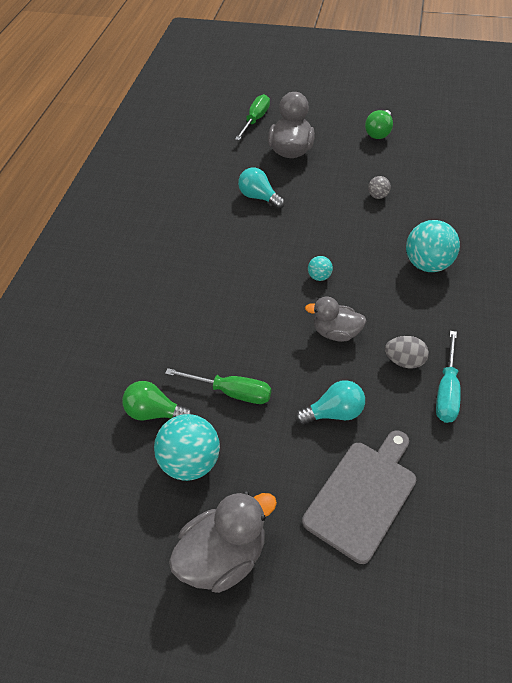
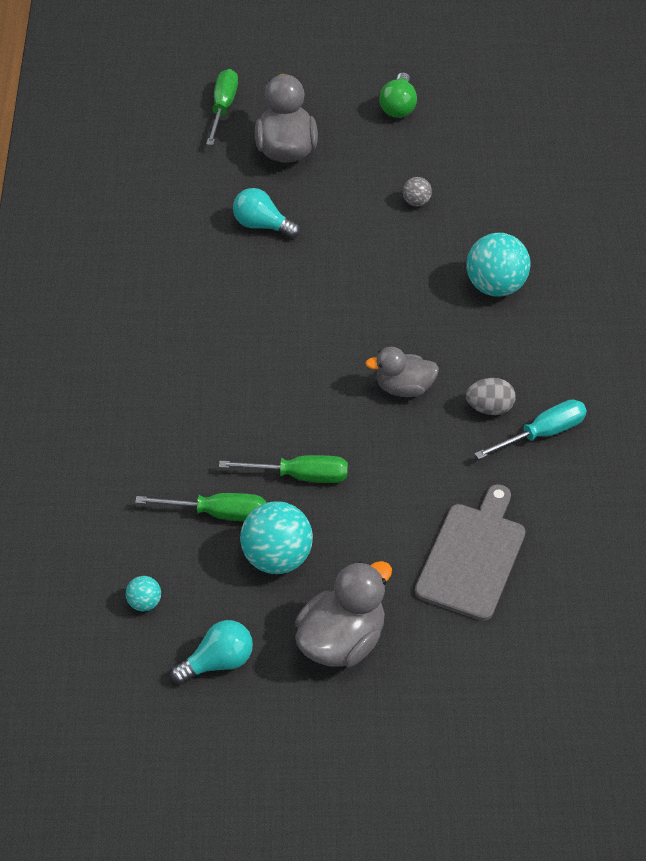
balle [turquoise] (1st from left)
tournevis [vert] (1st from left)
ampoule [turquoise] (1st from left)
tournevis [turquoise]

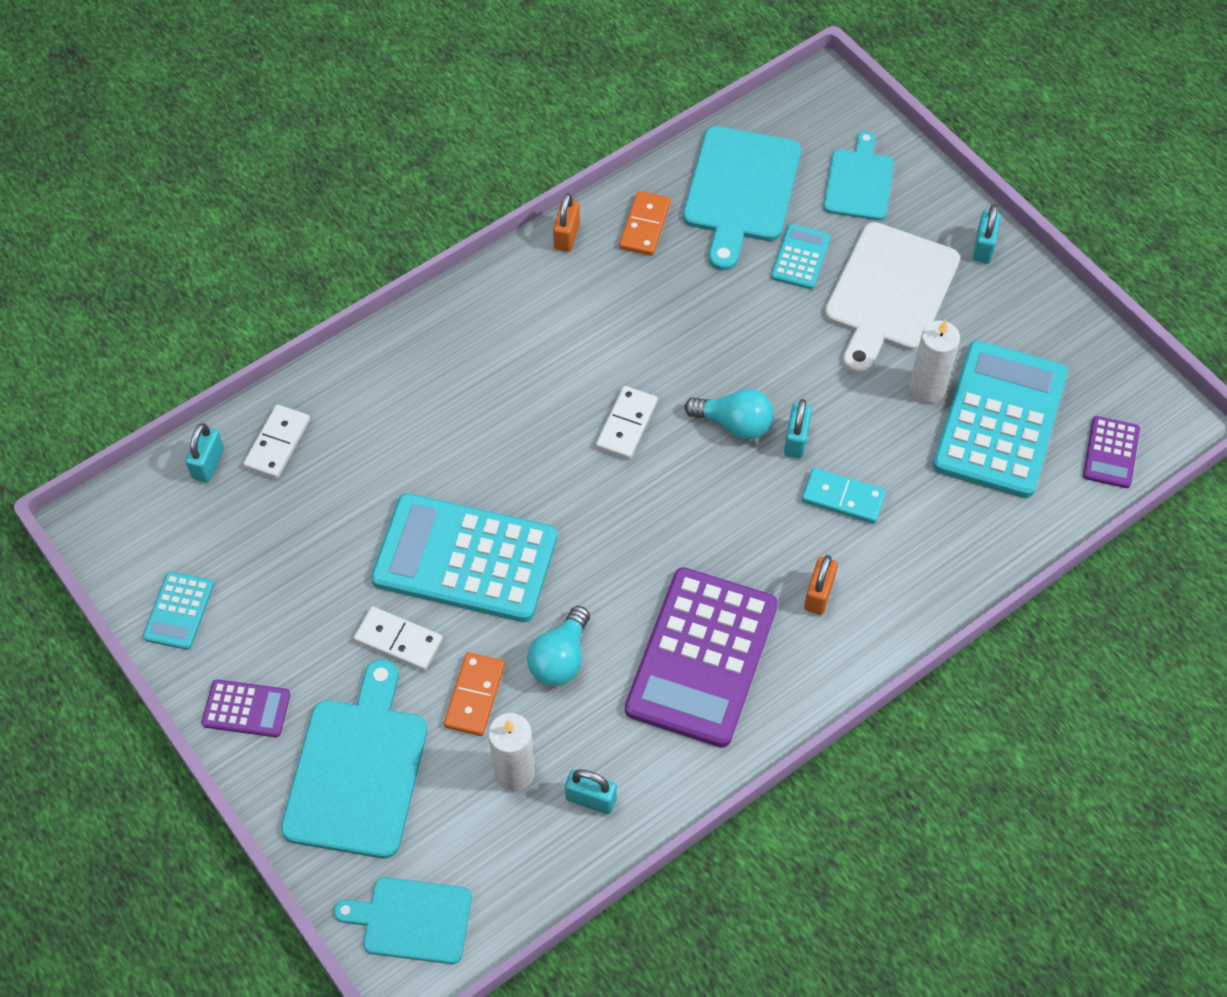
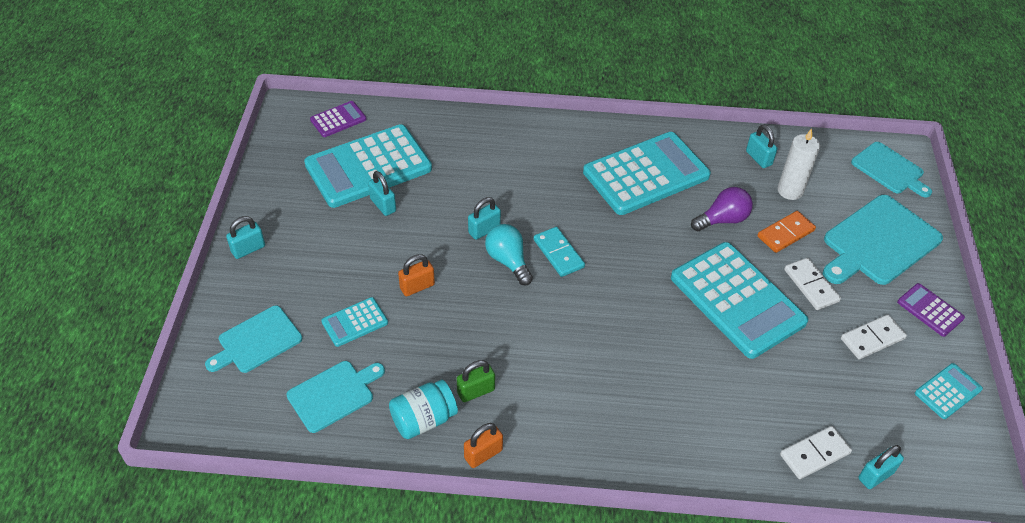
planche à découper [turquoise] (2nd from left)
cadenas [turquoise] (2nd from left)
bocal [turquoise]
cadenas [orange] (1st from left)
cadenas [vert]
domino [turquoise]
calculatrice [turquoise] (3rd from left)
ampoule [violet]
domino [blanc] (3rd from left)
planche à découper [blanc]

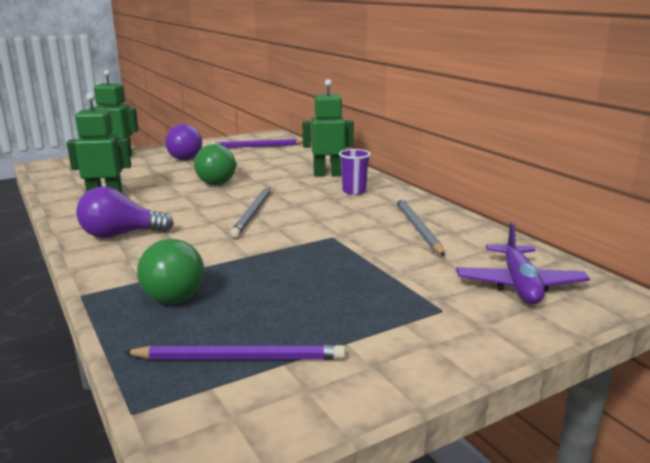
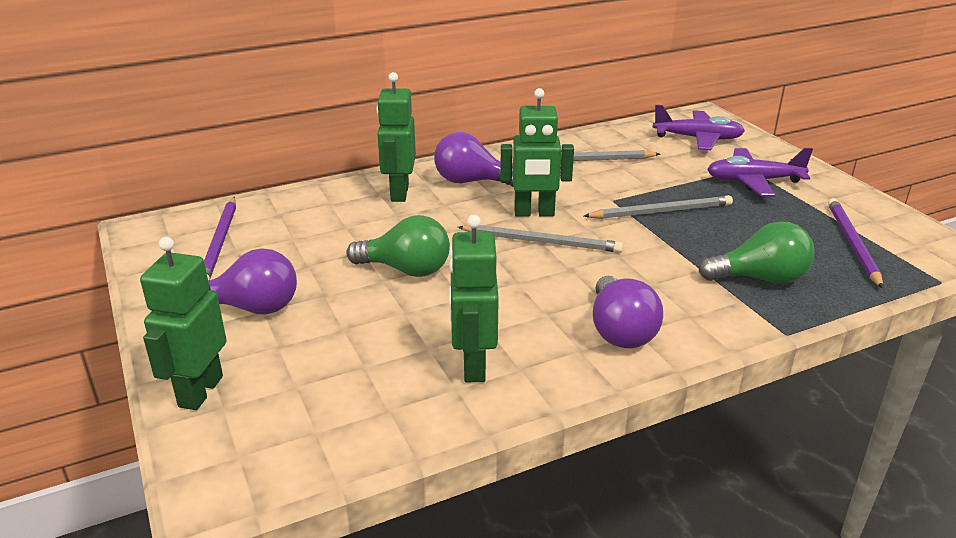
ampoule [violet] (2nd from left)
robot [vert] (4th from left)
crayon [gris] (3rd from left)
avion [violet] (2nd from left)

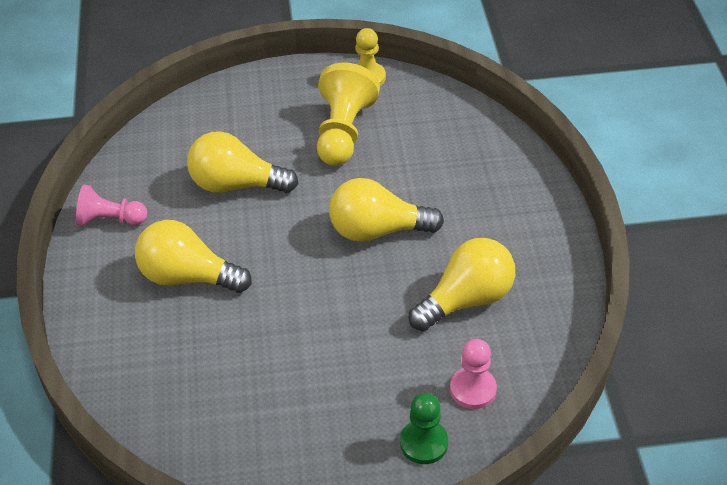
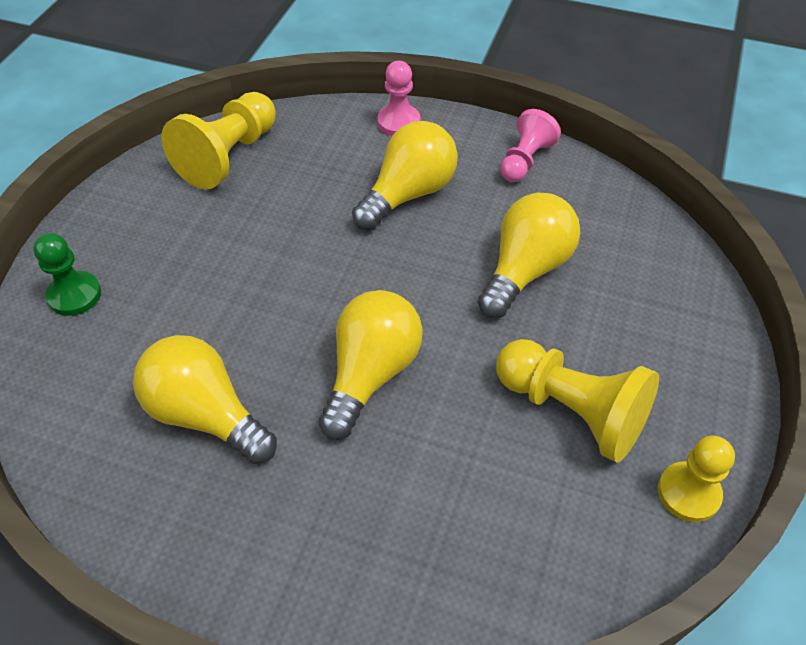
ampoule [jaune] (1st from left)
pion [jaune] (1st from left)
pion [rose] (1st from left)

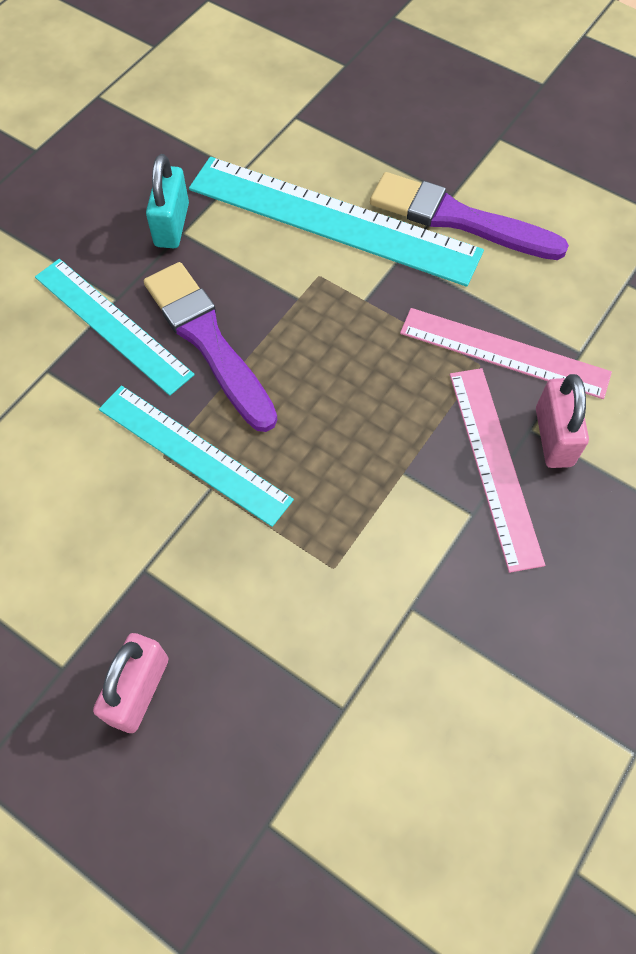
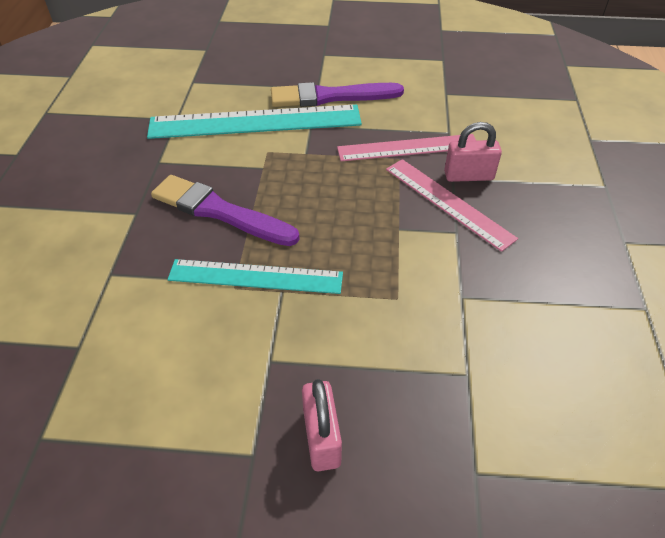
cadenas [rose] (2nd from left)
règle [turquoise] (1st from left in the first image)
cadenas [turquoise]

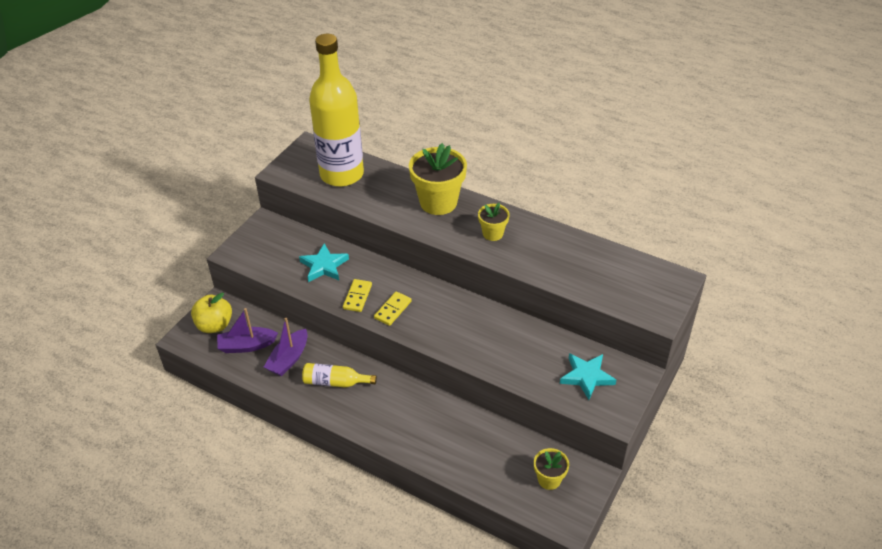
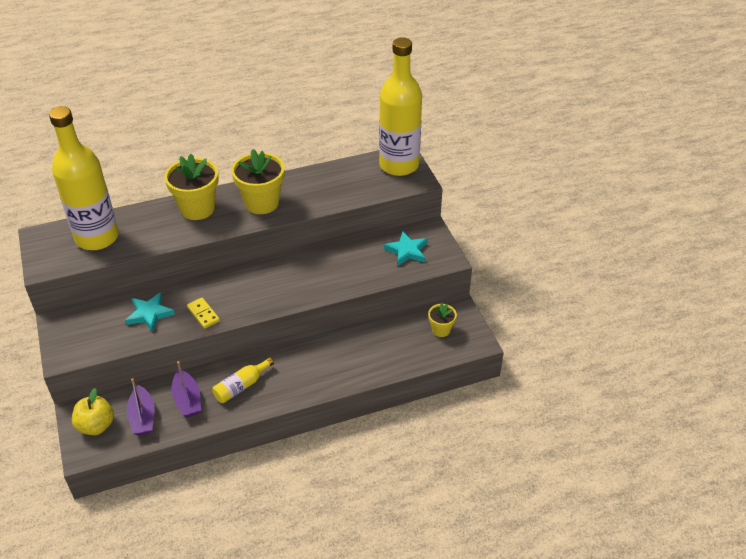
bateau [violet] (1st from left)
pot de fleurs [jaune] (2nd from left)
bouteille [jaune] (3rd from left)
domino [jaune] (2nd from left in the first image)

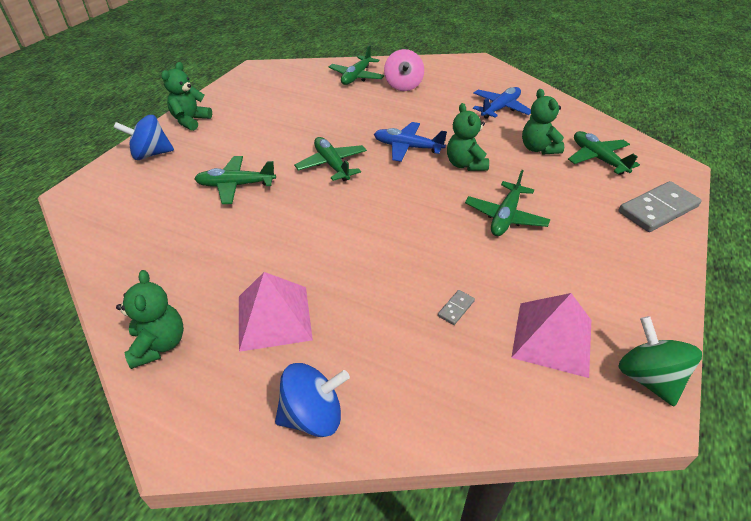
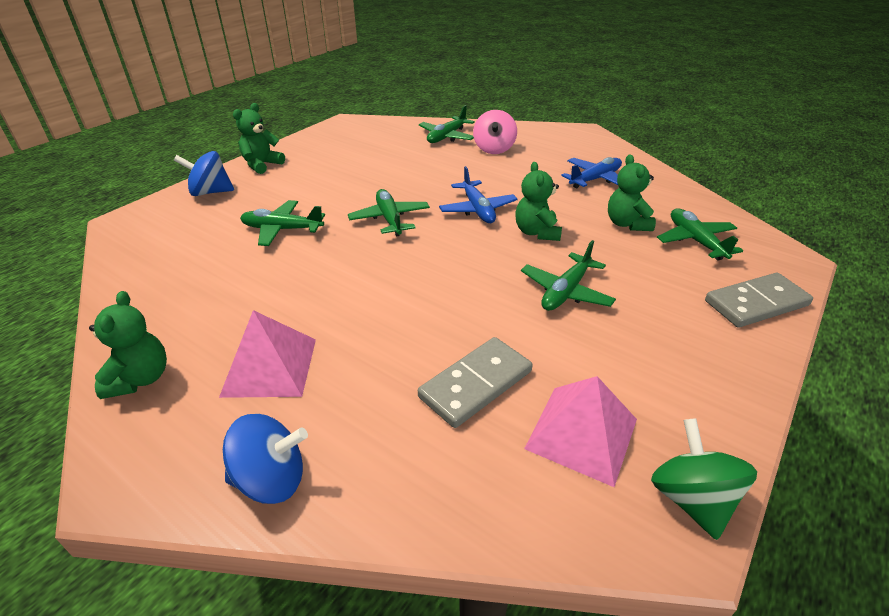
domino [gris] (1st from left)
avion [bleu] (1st from left)

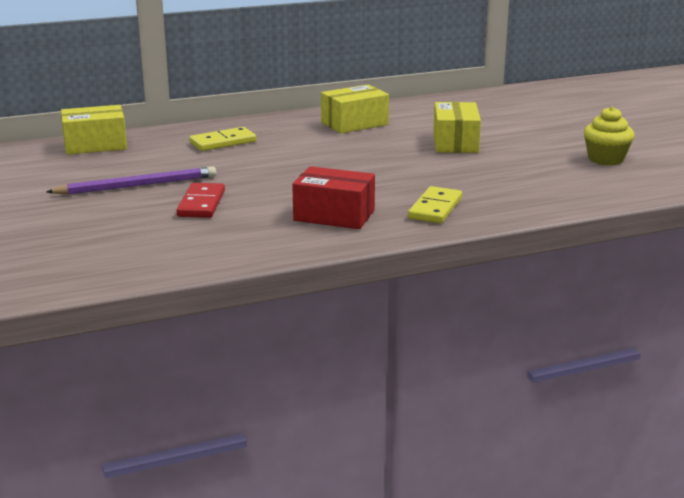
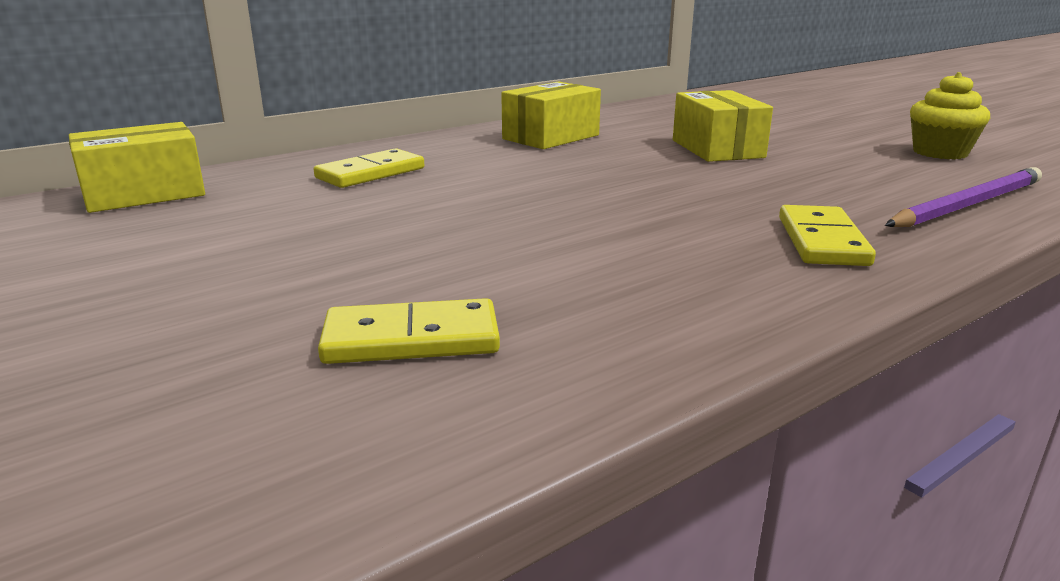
domino [jaune] (2nd from left)
crayon [violet]
domino [rouge]
boîte [rouge]

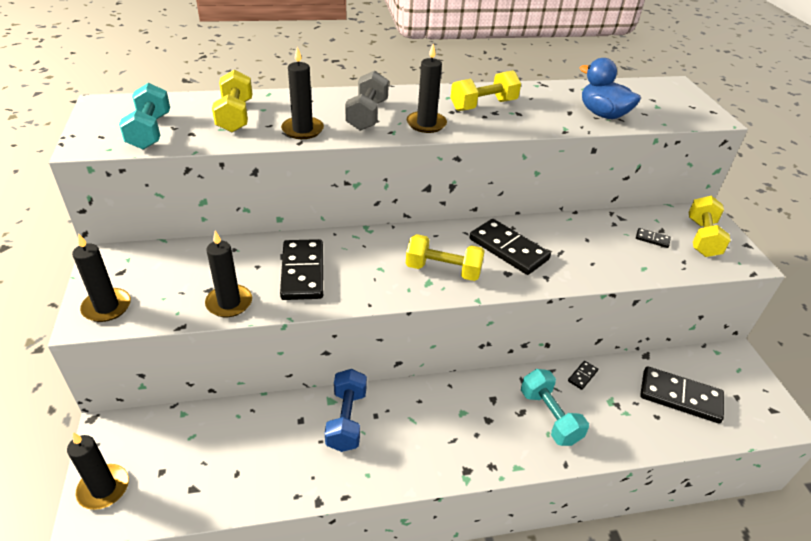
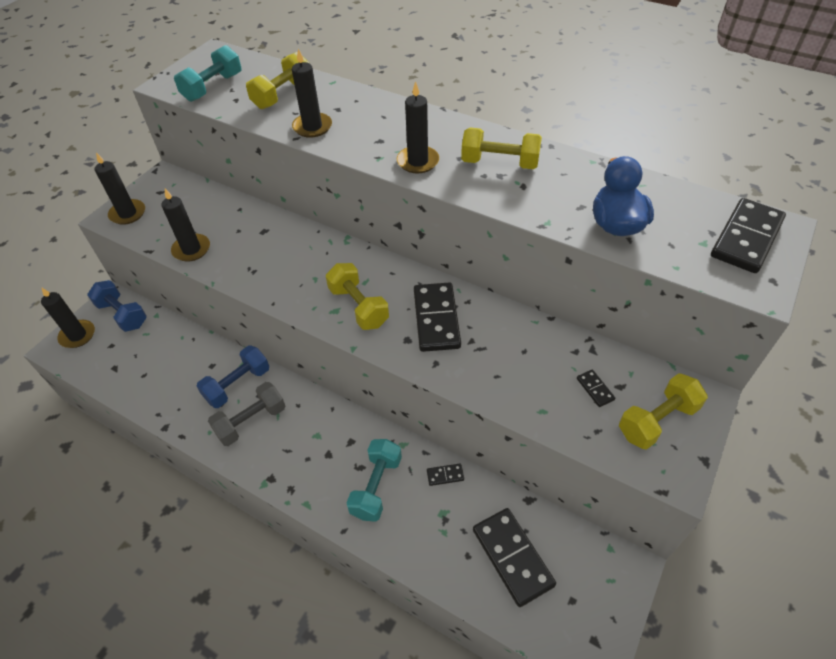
haltère [bleu] (1st from left)
haltère [gris]
domino [noir] (5th from left)

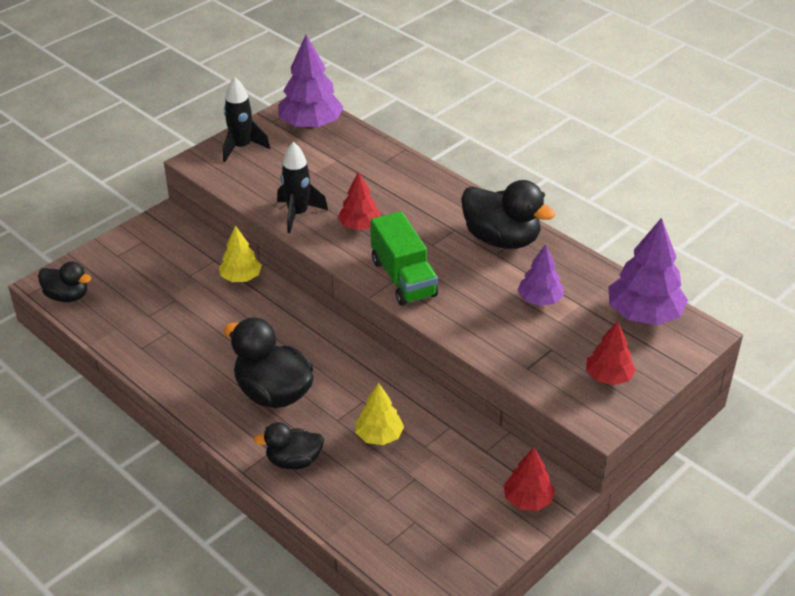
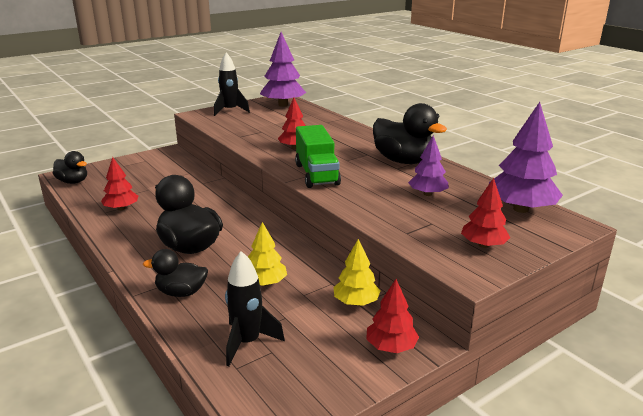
arbre [rouge] (1st from left)
fusée [noir] (2nd from left)
arbre [jaune] (2nd from left)

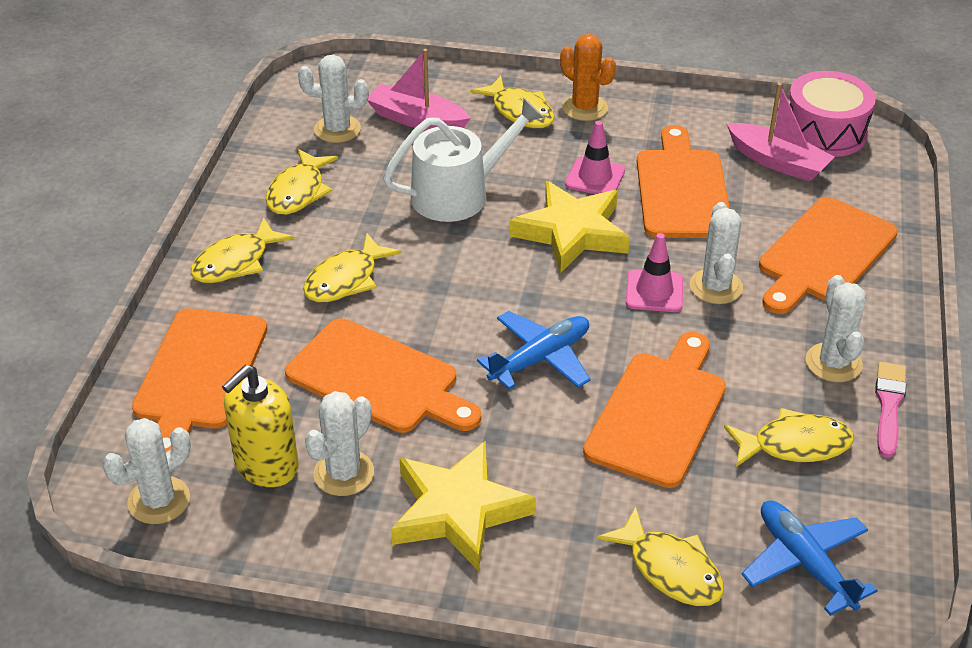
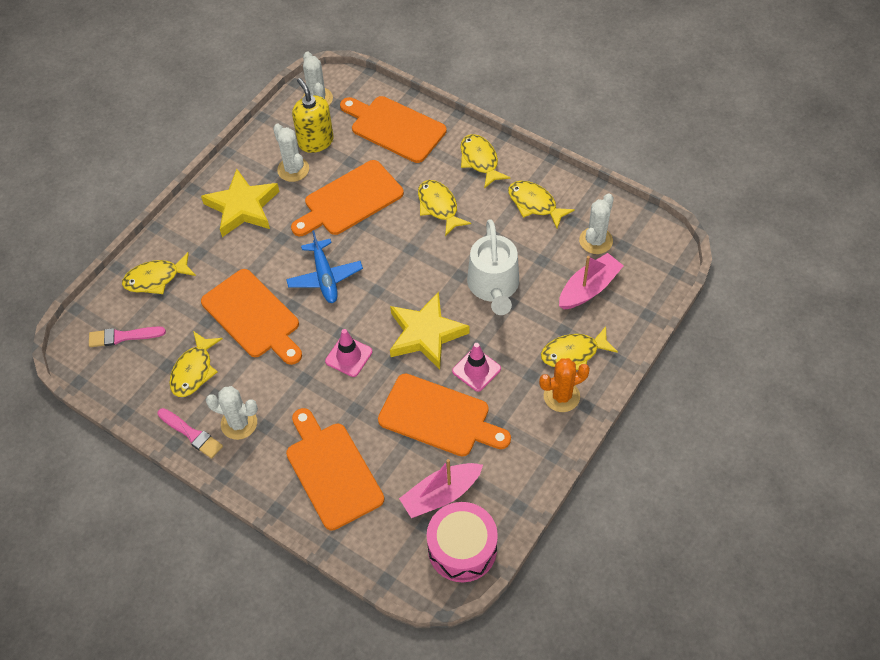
pinceau [rose] (1st from left)
cactus [blanc] (4th from left in the first image)

